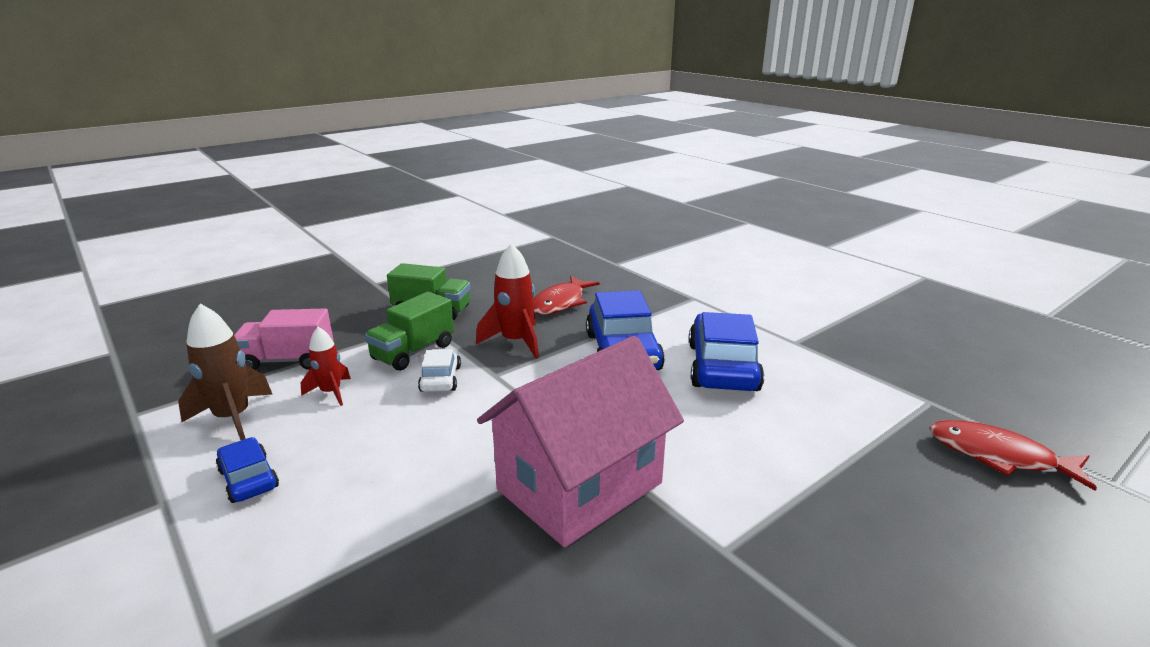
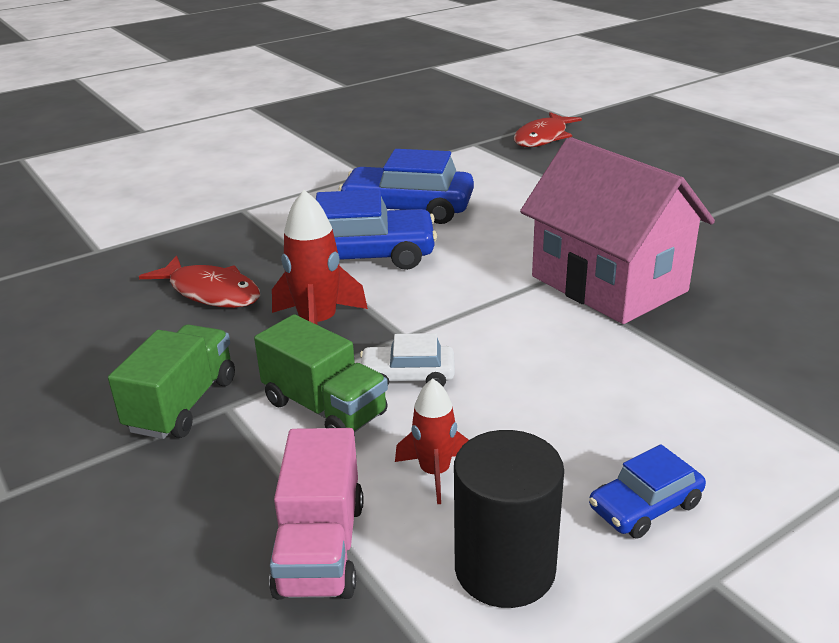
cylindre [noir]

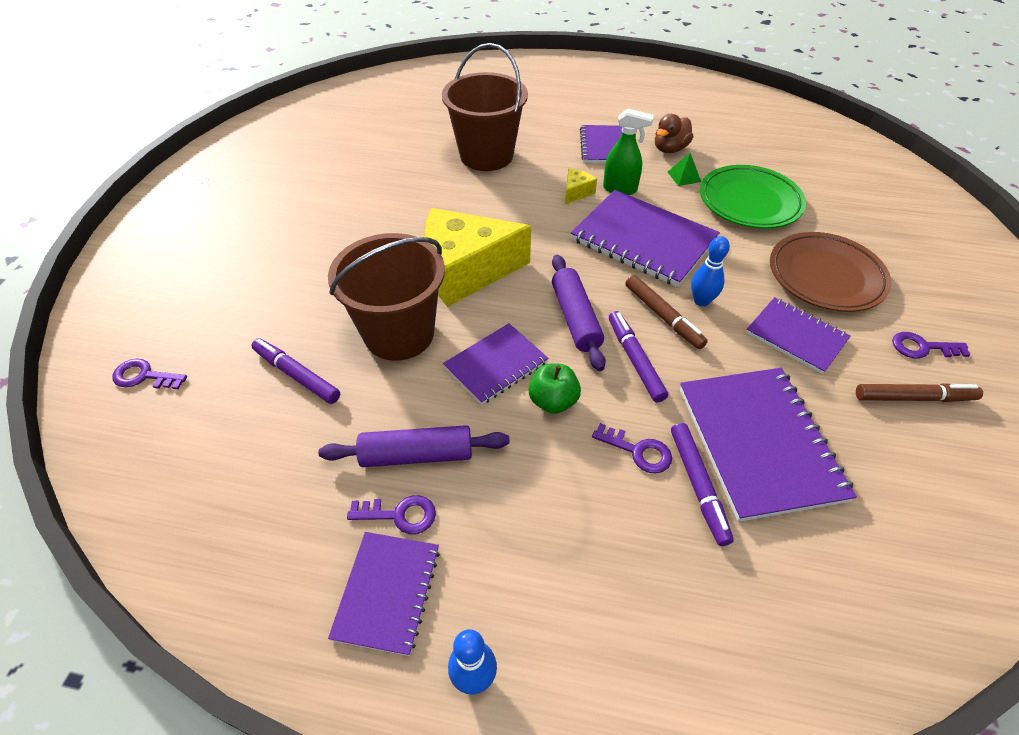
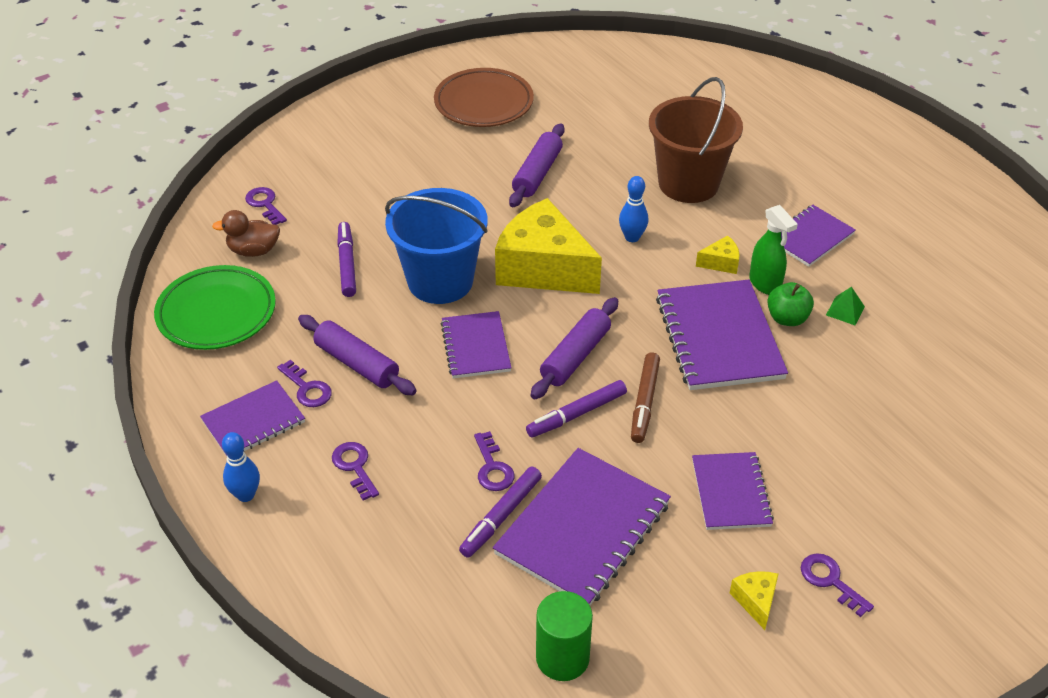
assiette [vert]
canard [marron]
clé [violet] (3rd from left)
seau [bleu]
assiette [marron]
carnet [violet] (2nd from left)
rouleau à pâtisserie [violet] (2nd from left)
feutre [violet] (3rd from left)
cylindre [vert]
quille [bleu] (2nd from left)
fromage [jaune] (3rd from left)
pomme [vert]

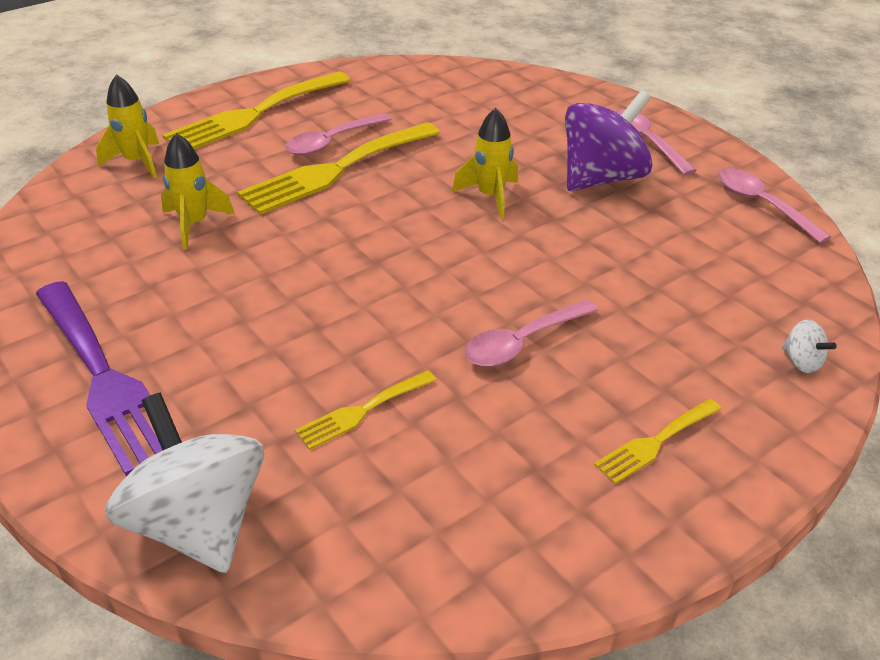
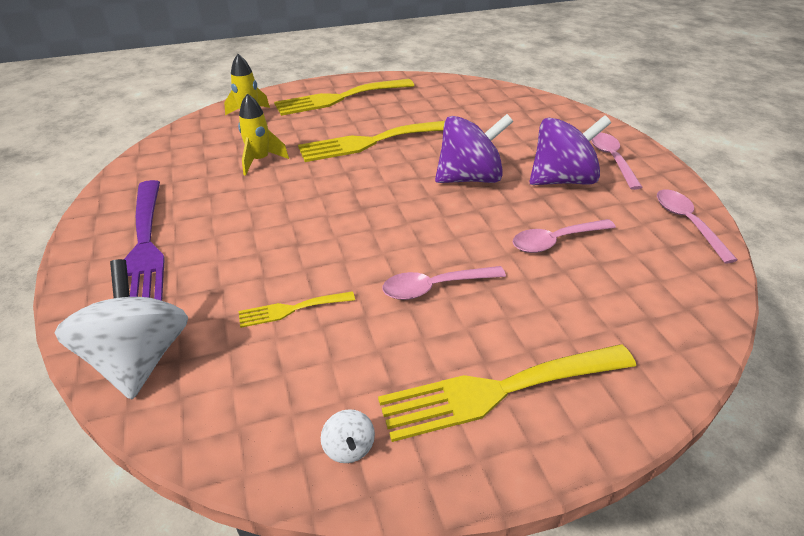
toupie [blanc] (2nd from left)
fourchette [jaune] (4th from left)
toupie [violet] (1st from left)
cuillère [rose] (2nd from left)

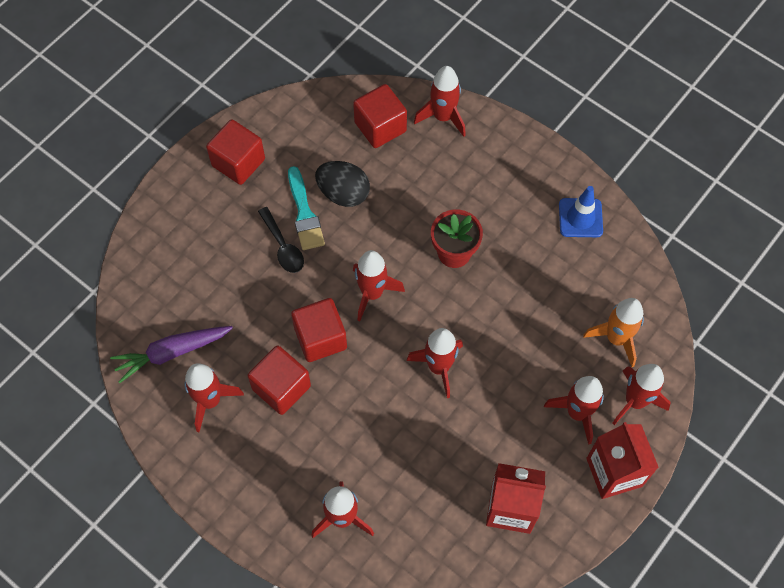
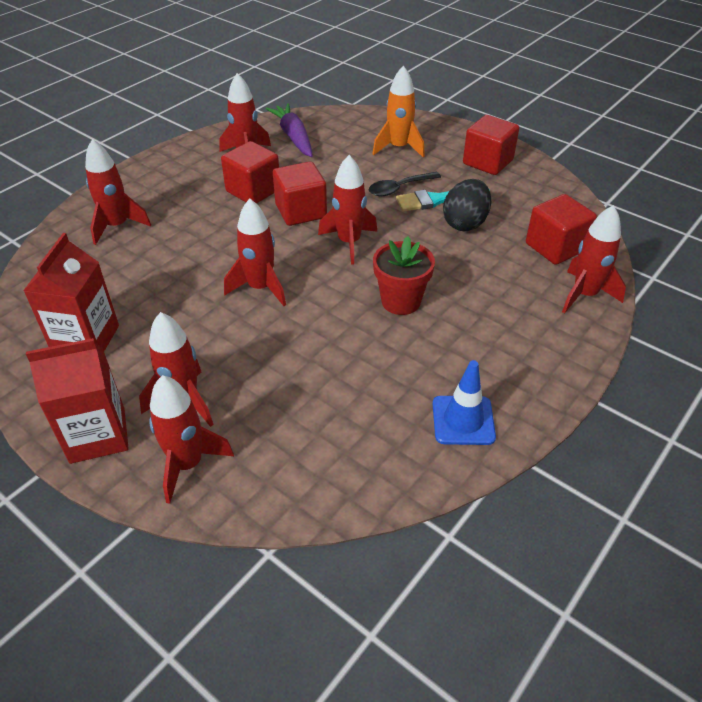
fusée [orange]

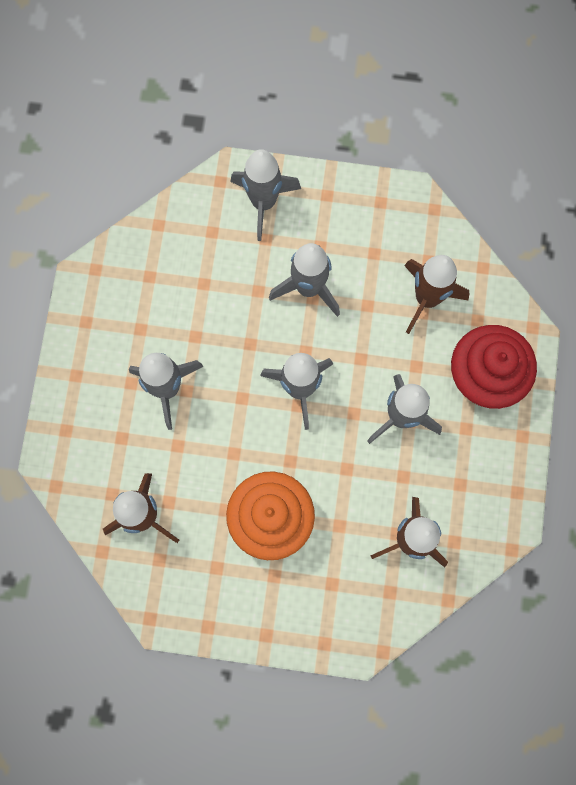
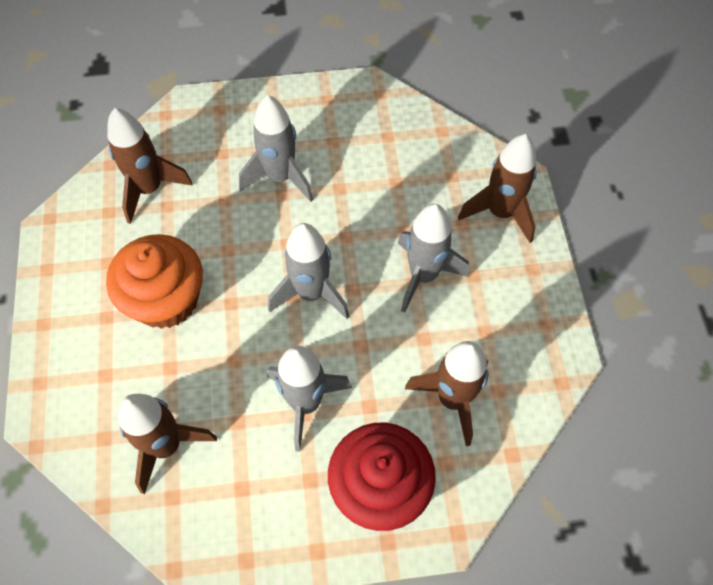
fusée [marron] (4th from left)

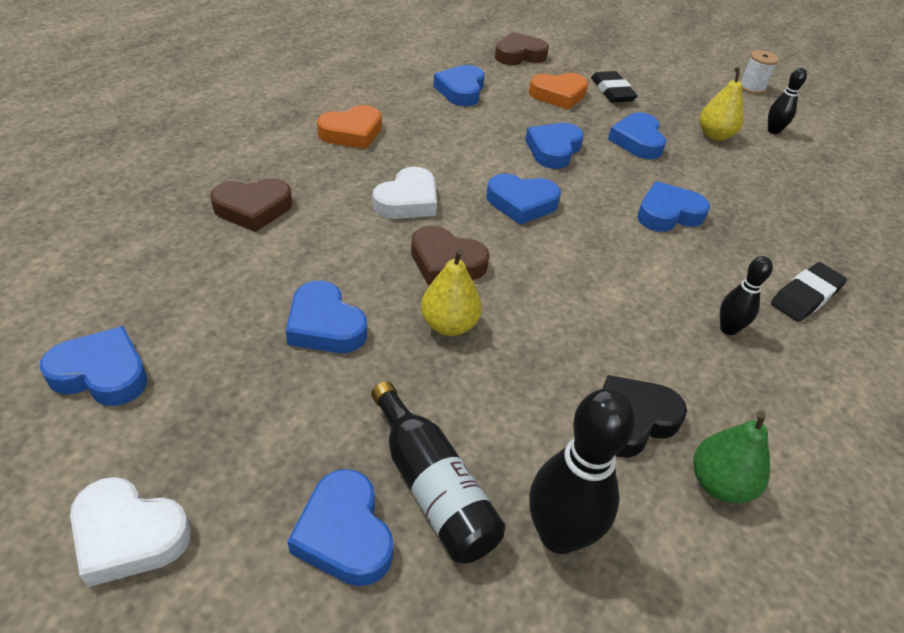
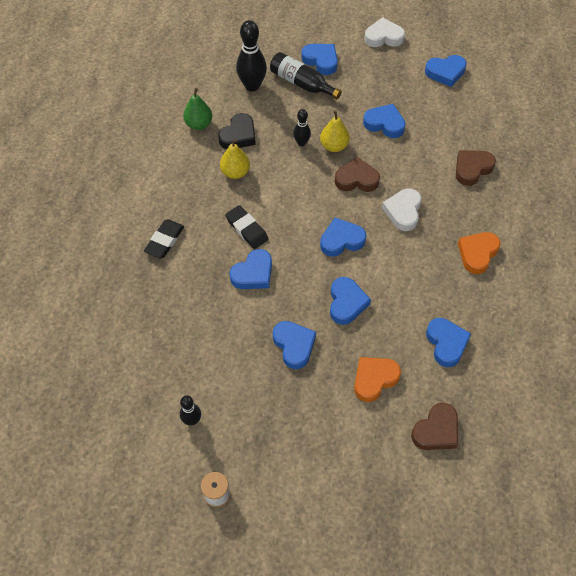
poire [jaune] (1st from left)
gomme [noir] (2nd from left)
quille [noir] (3rd from left)

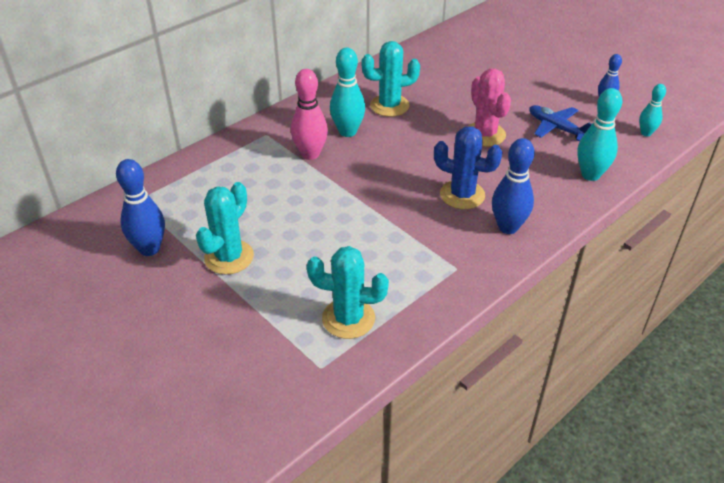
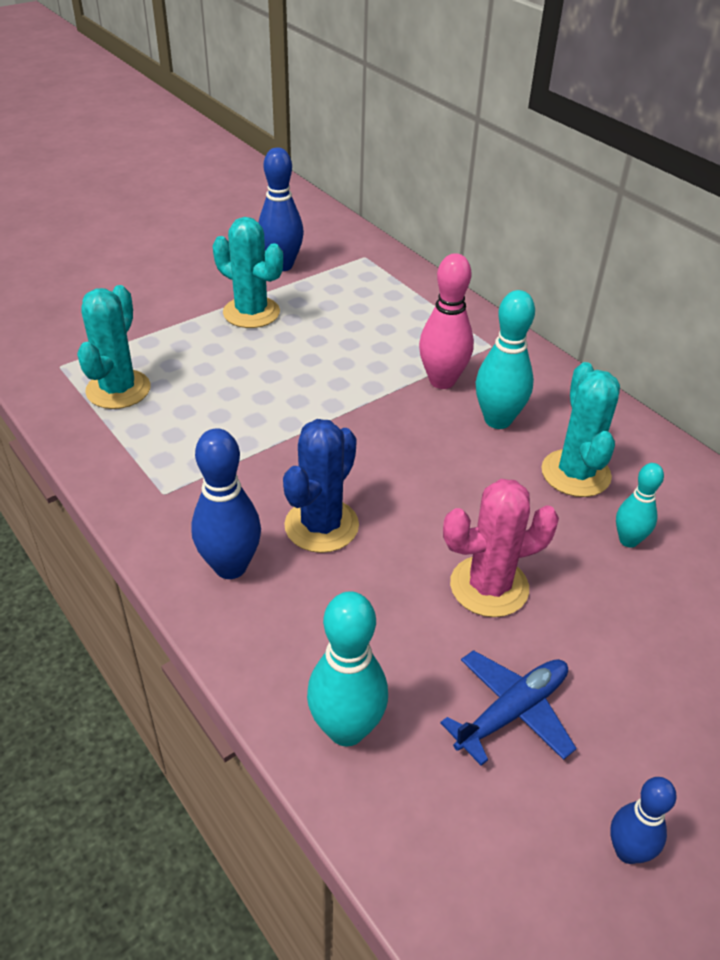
quille [turquoise] (3rd from left)

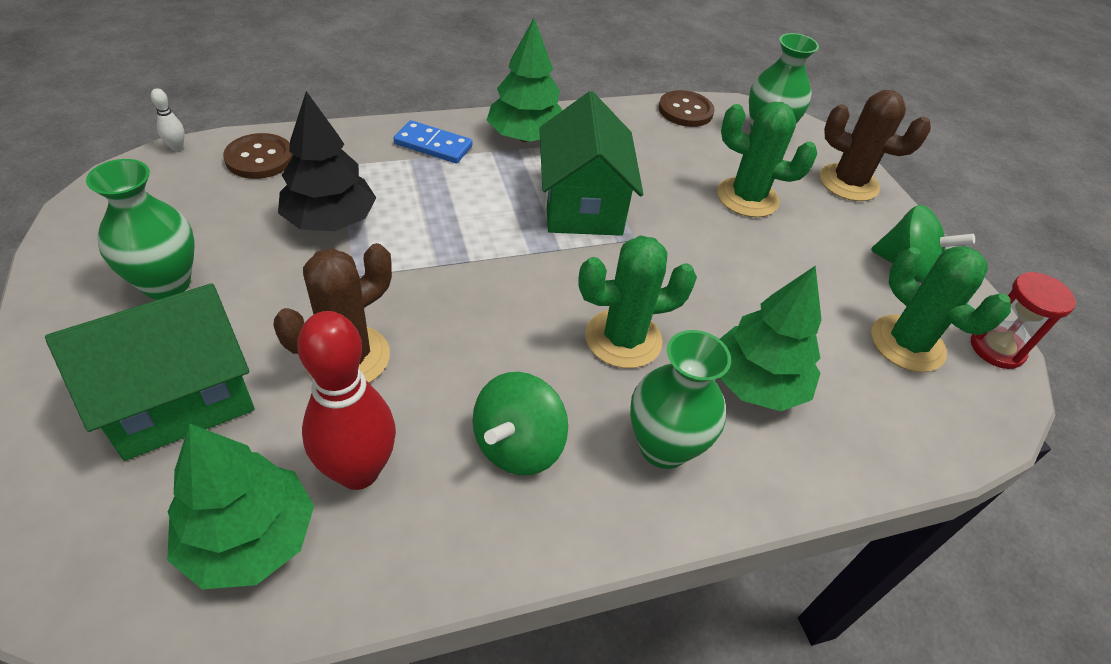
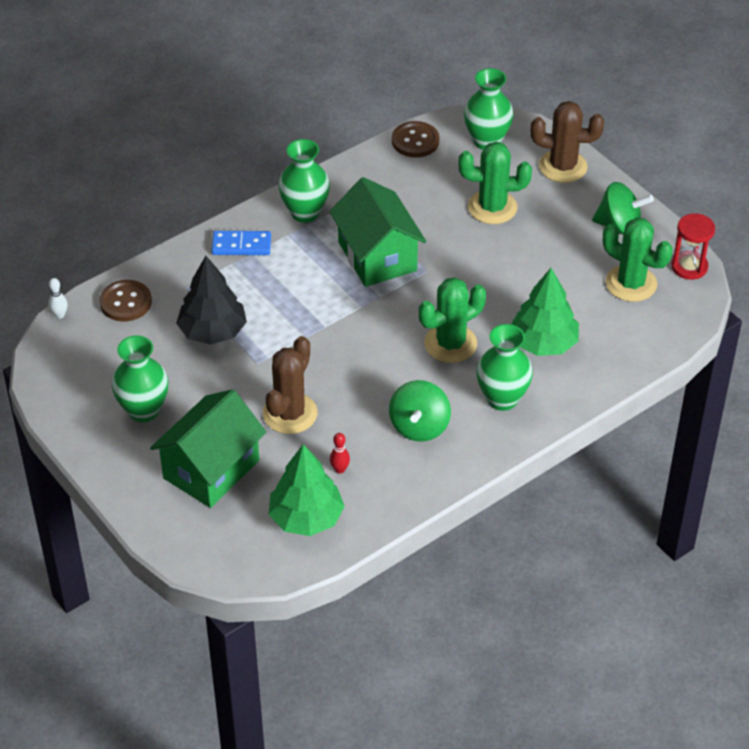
vase [vert] (2nd from left)
quille [rouge]

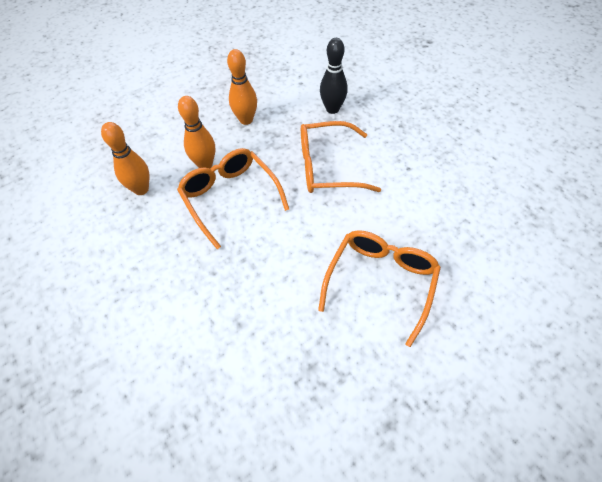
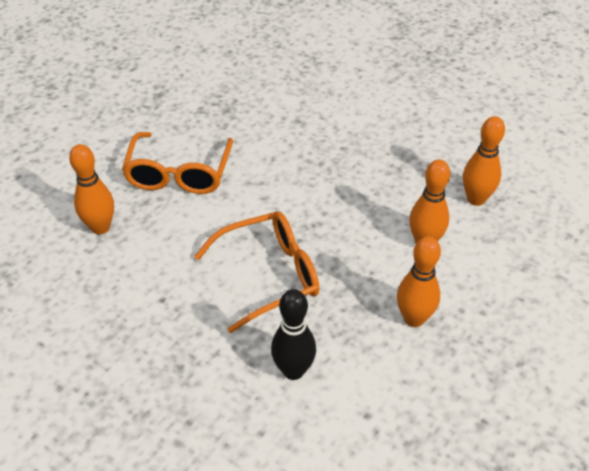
quille [orange] (1st from left)
lunettes [orange] (1st from left in the first image)

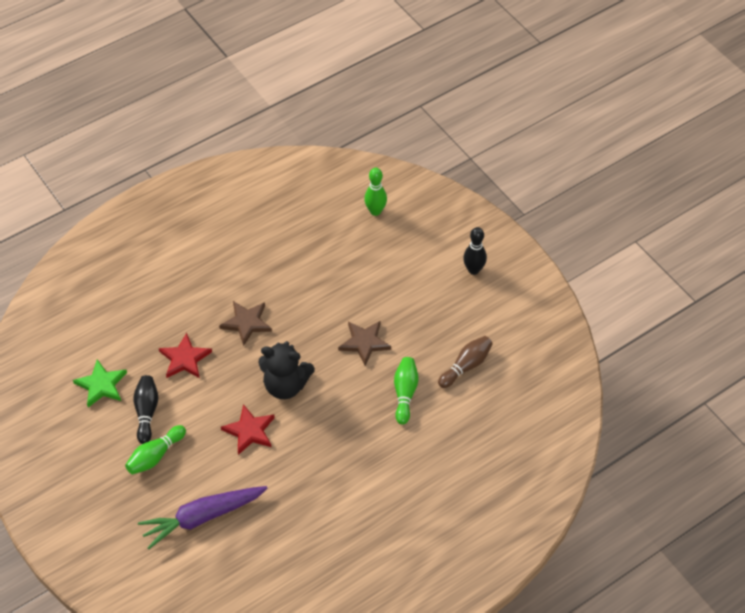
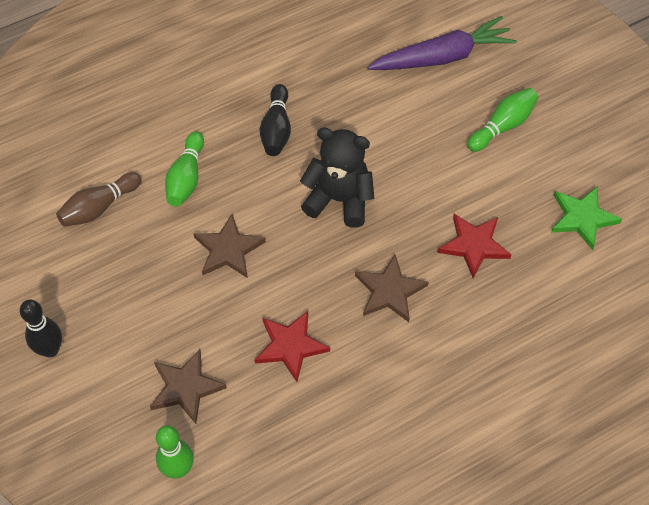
étoile [marron] (1st from left)
étoile [rouge] (1st from left)
quille [noir] (2nd from left)

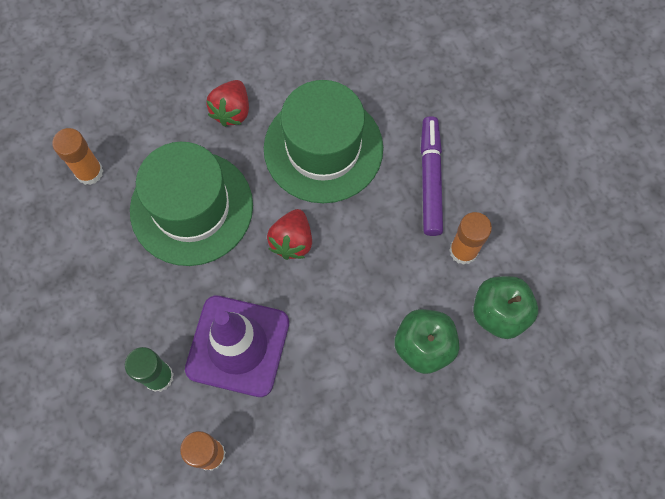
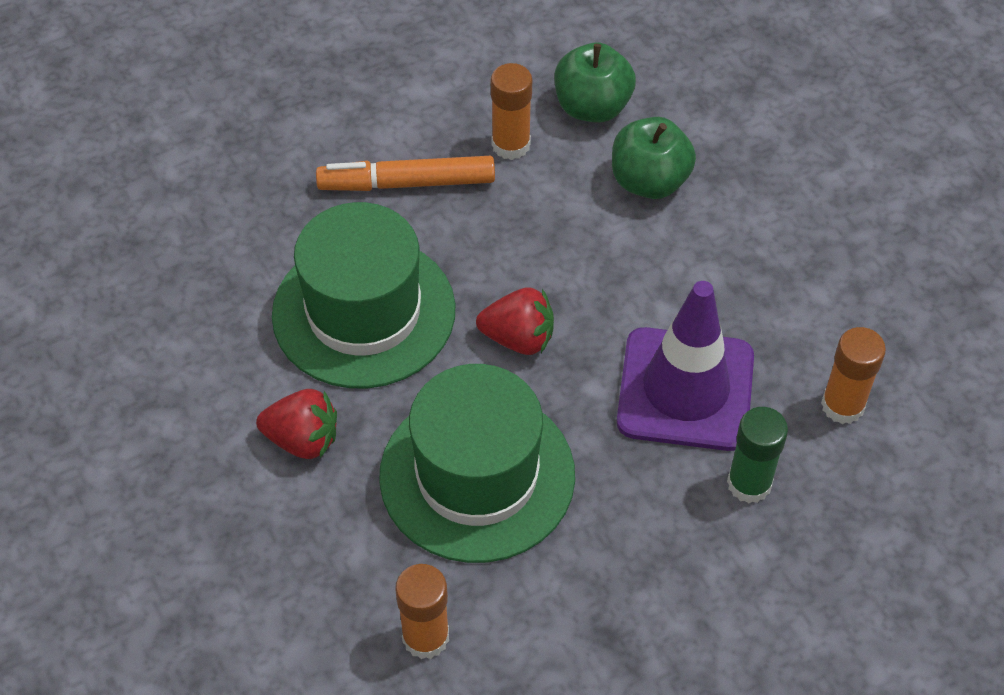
feutre [orange]

